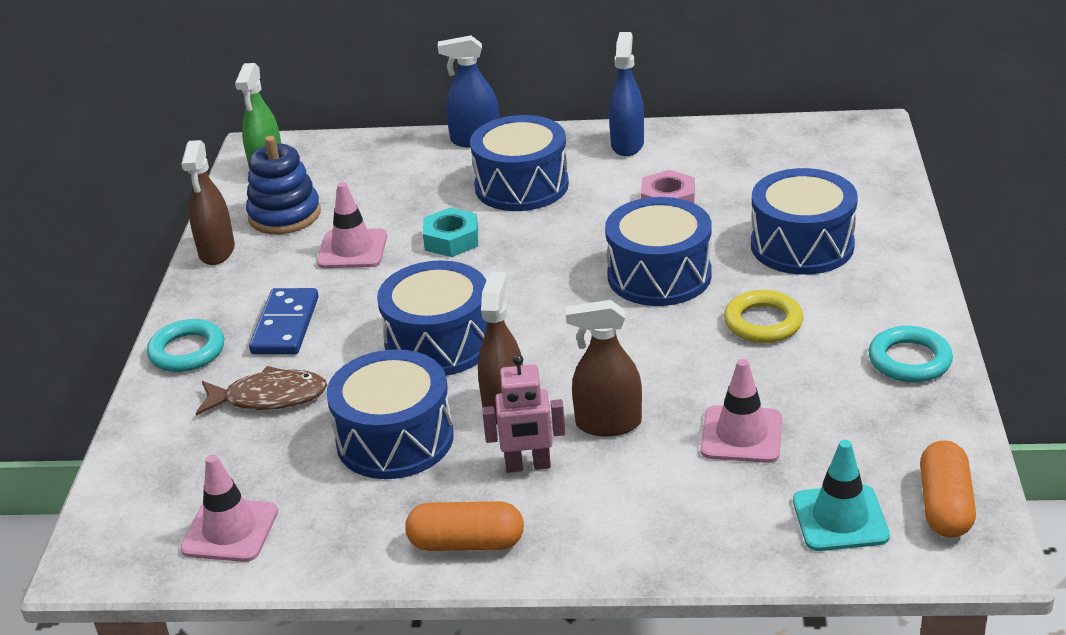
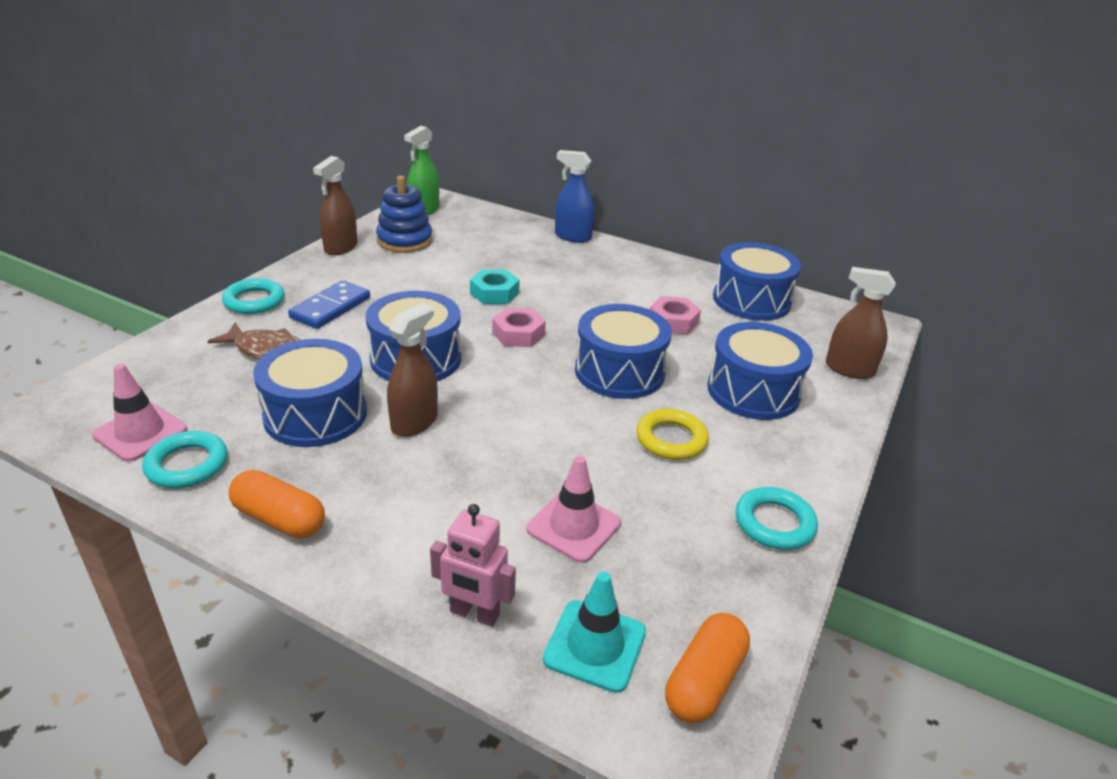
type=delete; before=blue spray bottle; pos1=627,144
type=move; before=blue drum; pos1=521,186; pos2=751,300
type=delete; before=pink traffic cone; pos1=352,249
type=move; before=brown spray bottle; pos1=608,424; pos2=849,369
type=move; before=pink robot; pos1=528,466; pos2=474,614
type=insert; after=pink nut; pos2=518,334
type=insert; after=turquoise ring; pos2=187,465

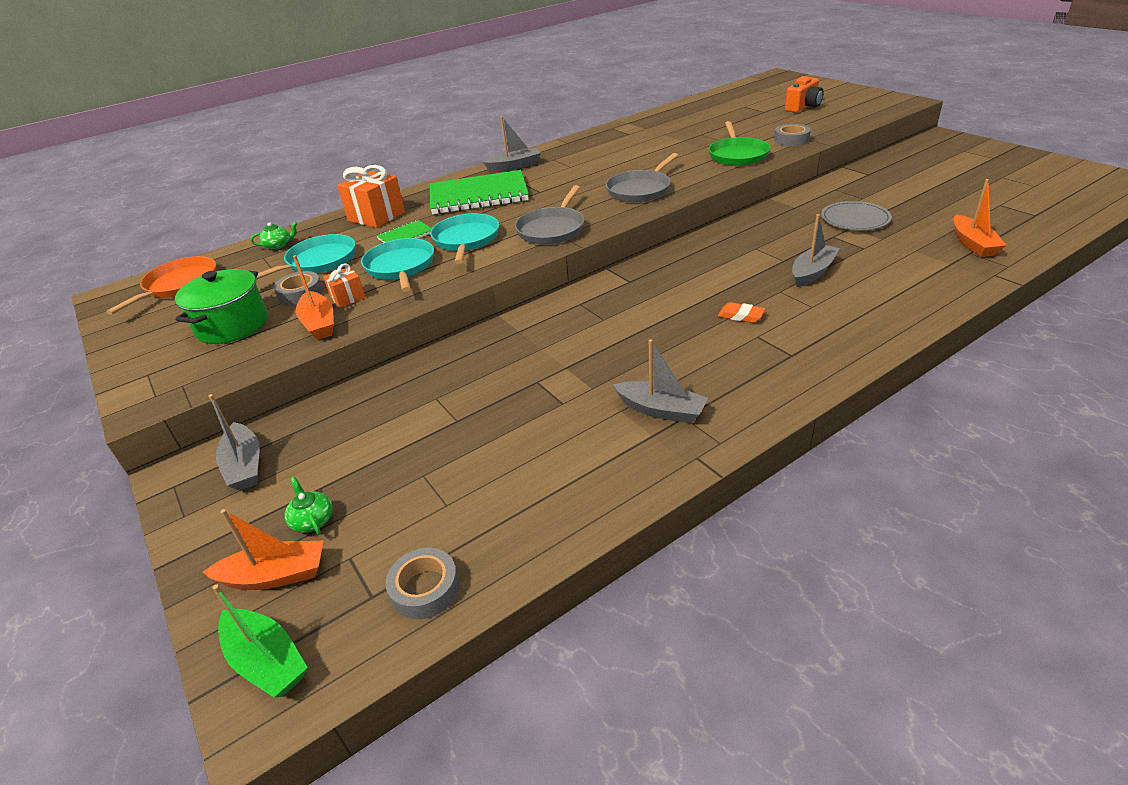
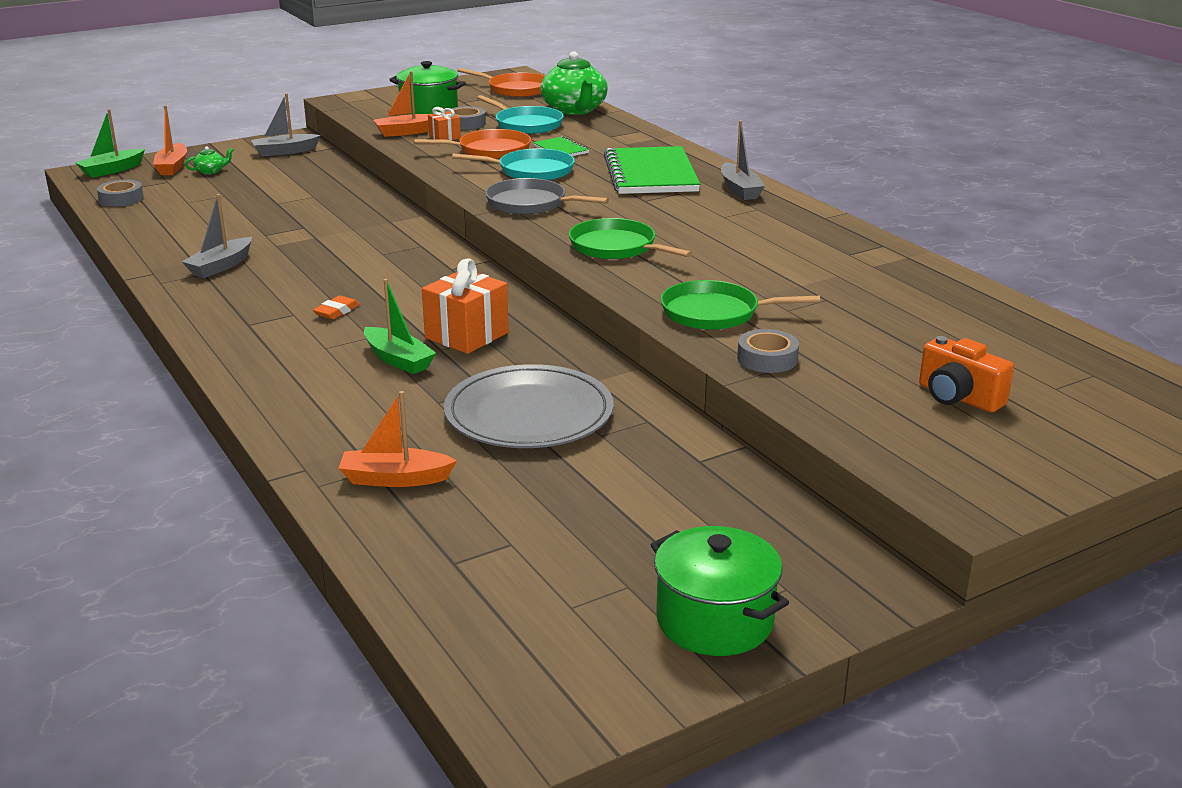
type=recolor; before=grey pan; after=green pan; pos1=640,190; pos2=616,247
type=move; before=orange gift; pos1=376,216; pos2=467,335
type=resize; before=grey plate; pos1=855,219; pos2=529,414; scale=1.64
type=recolor; before=grey boat; after=green boat; pos1=812,272; pos2=398,360
type=resize; before=green teapot; pos1=278,245; pos2=574,110; scale=2.36
type=recolor; before=turquoise pan; after=orange pan; pos1=400,267; pos2=490,150
type=insert; after=green pot; pos2=714,620

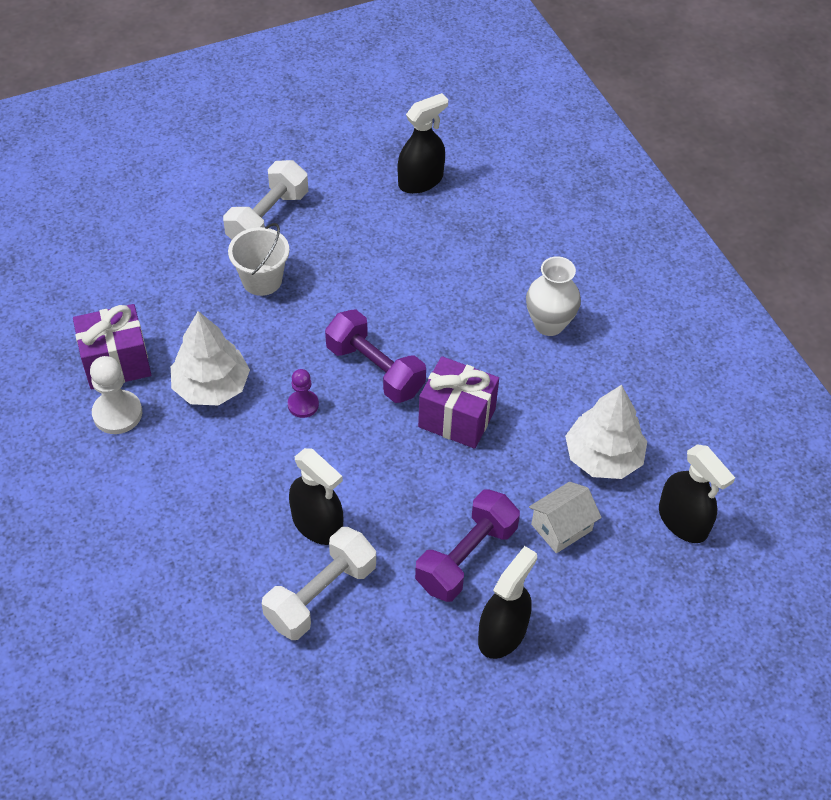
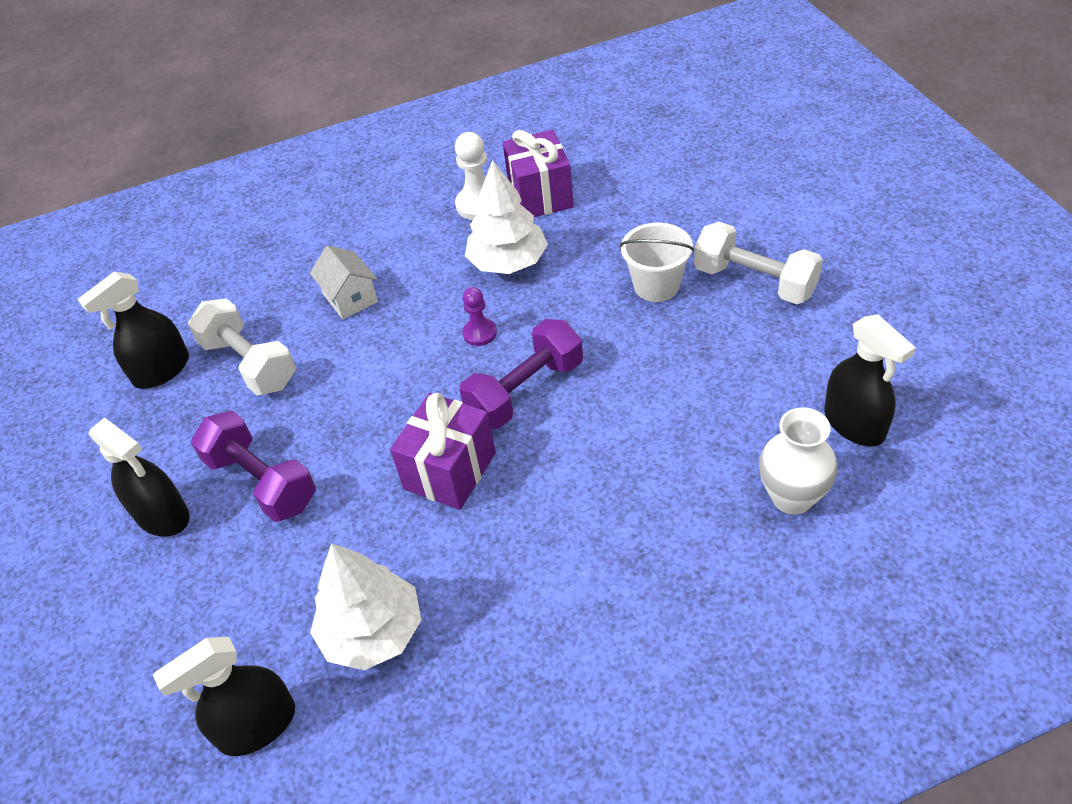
type=move; before=white vase; pos1=549,324; pos2=792,497
type=move; before=black spray bottle; pos1=317,524; pos2=161,370
type=move; before=white house; pos1=561,527; pos2=350,298

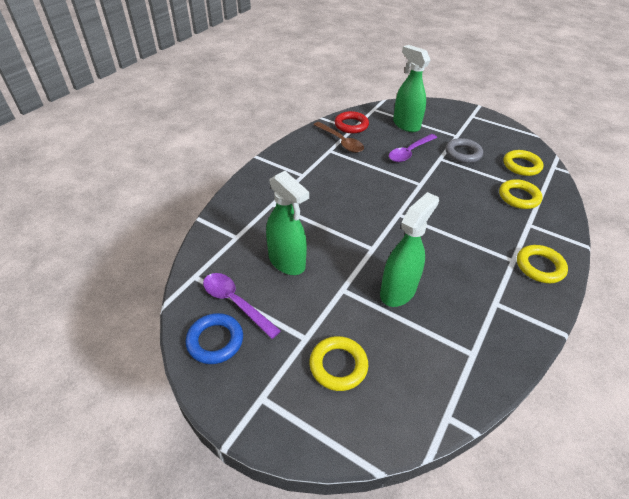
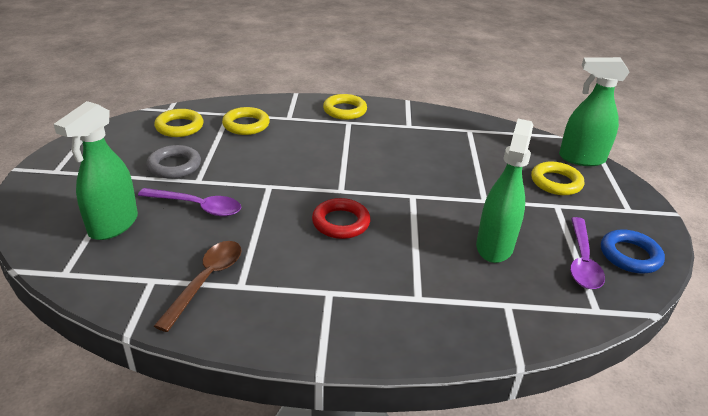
type=move; before=red ring; pos1=351,125; pos2=341,222
type=move; before=green spray bottle; pos1=398,291; pos2=581,159

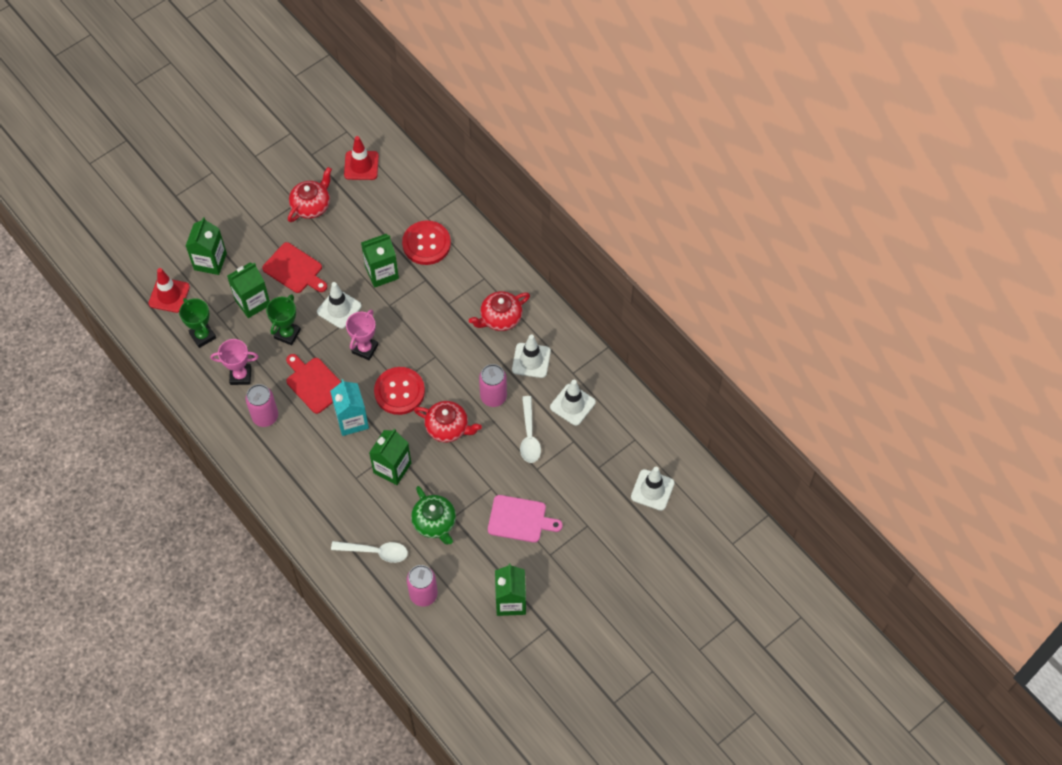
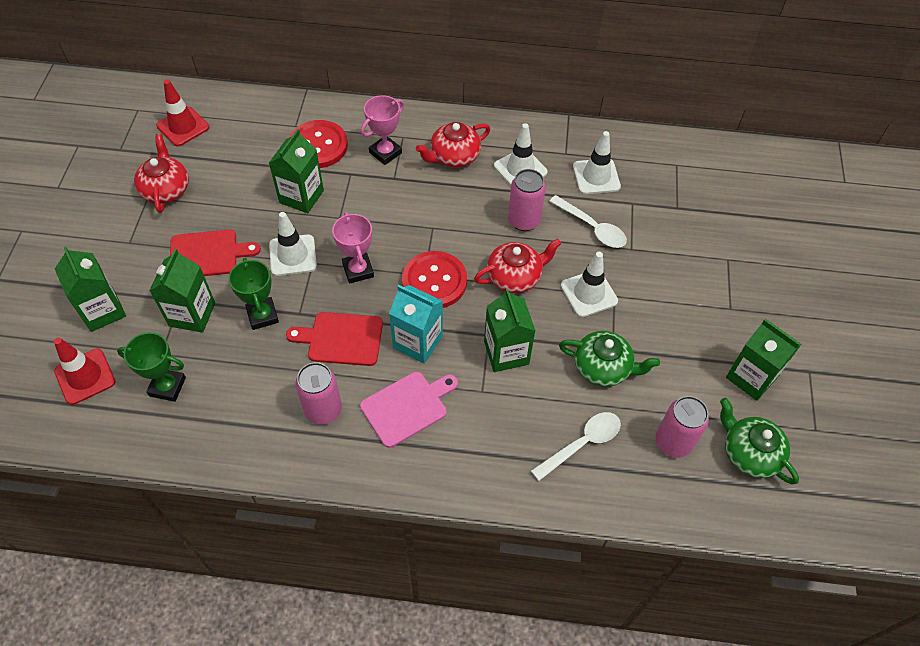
type=rotate; before=red teapot; pos1=500,318; pos2=454,156; turn=45
type=move; before=pink trophy; pos1=240,376; pos2=385,153
type=move; before=white traffic cone; pos1=652,490; pos2=589,293
type=move; before=pink cutting board; pos1=520,519; pos2=407,407
type=insert; after=green teapot; pos2=749,453

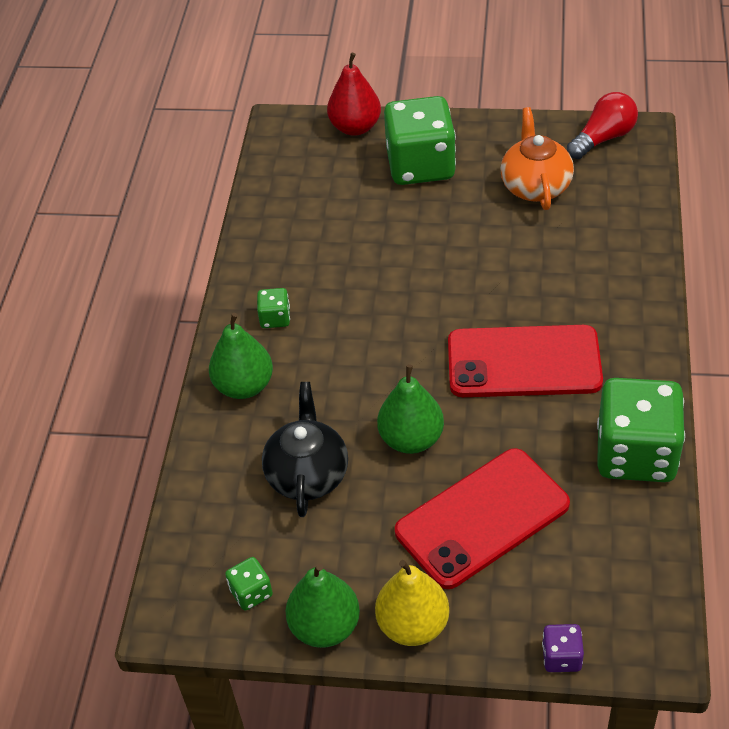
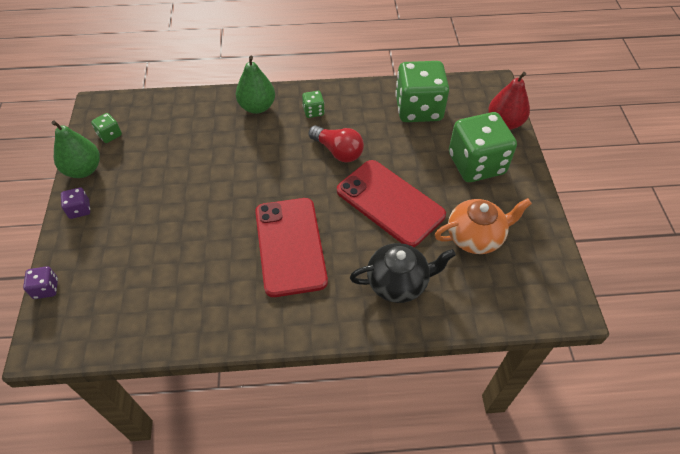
type=move; before=red light bulb; pos1=603,138; pos2=338,151
type=delete; before=green pear; pos1=411,439
type=move; before=green dice; pos1=636,454; pos2=418,109
type=move; before=black teapot; pos1=308,474; pos2=398,282
type=move; before=red phone; pos1=482,518; pos2=390,203
type=replace; before=yellow pear; after=purple dice; pos1=413,625; pos2=79,210

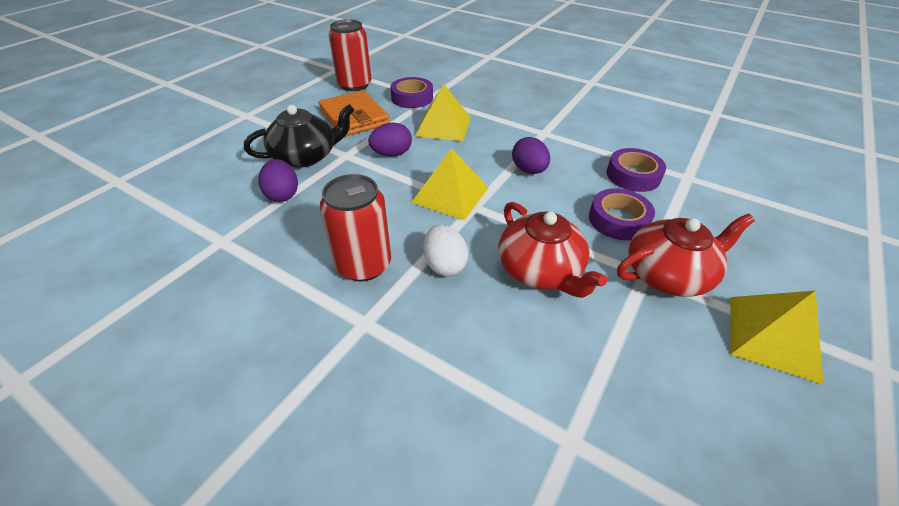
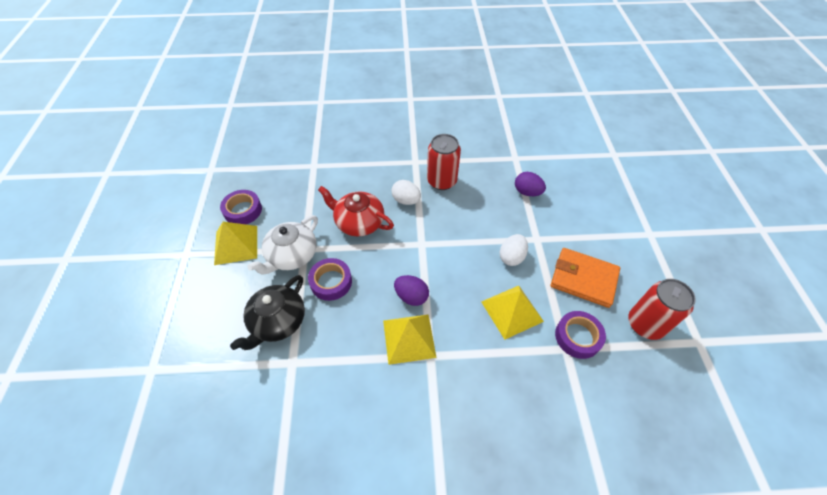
type=move; before=black teapot; pos1=306,156; pos2=277,321
type=recolor; before=purple egg; after=white egg; pos1=392,154; pos2=511,257
type=move; before=purple tape; pos1=633,175; pos2=243,210
type=move; before=yellow pyramid; pos1=450,194; pos2=409,338
type=recolor; before=red teapot; after=white teapot; pos1=668,274; pos2=291,255

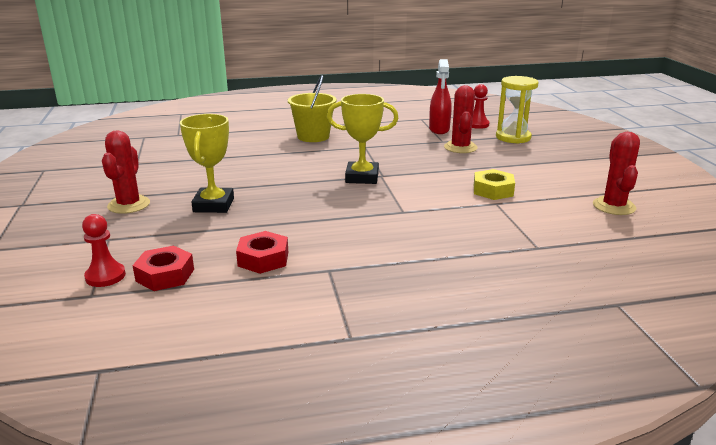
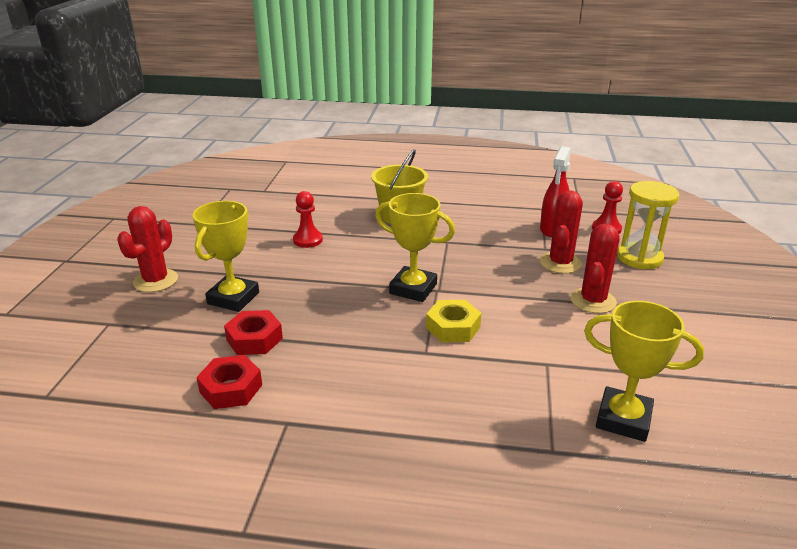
type=move; before=red cactus; pos1=614,206; pos2=593,301
type=move; before=yellow nut; pos1=493,190; pos2=453,327
type=move; before=red pawn; pos1=105,276; pos2=308,240
type=move; before=red nut; pos1=165,275; pos2=254,339
type=insert; after=yellow trophy; pos2=623,419

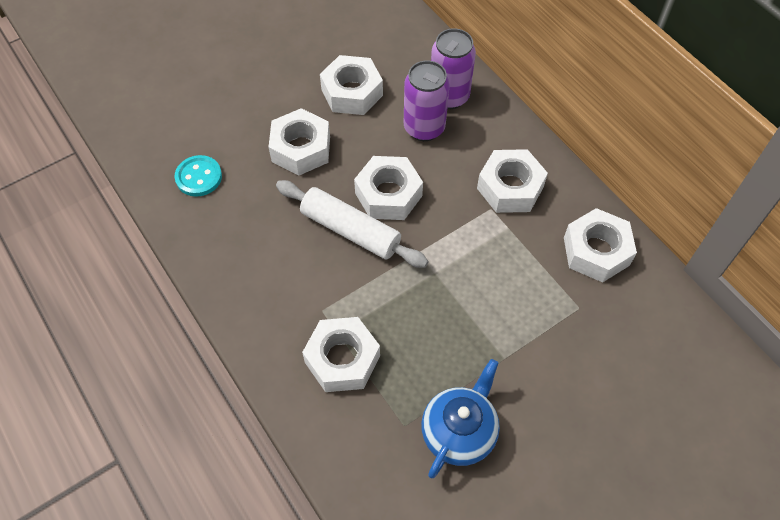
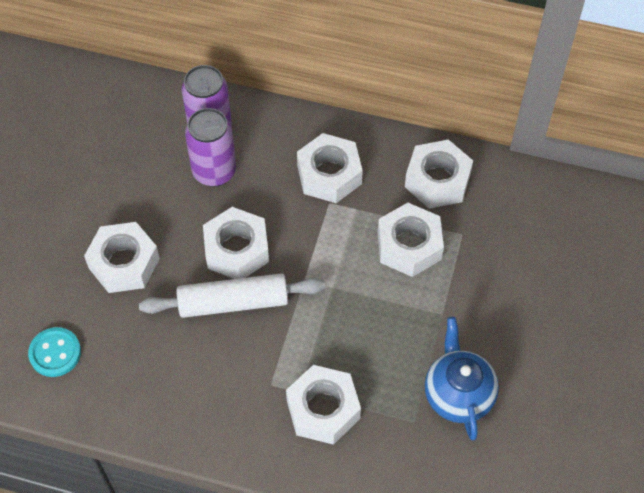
type=move; before=white nut; pos1=352,92; pos2=409,245

